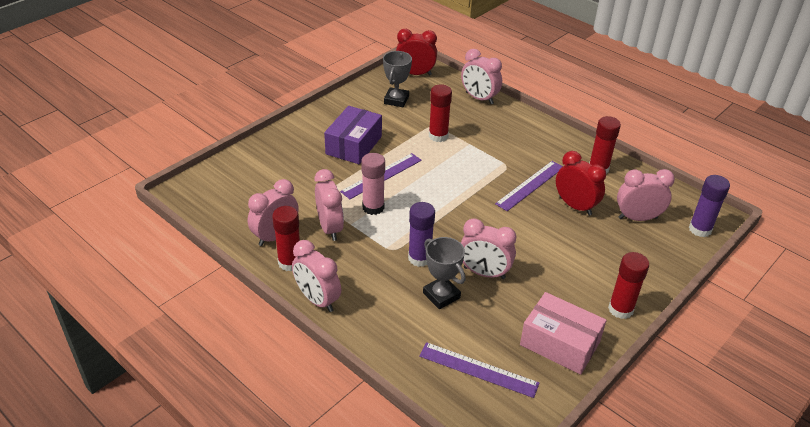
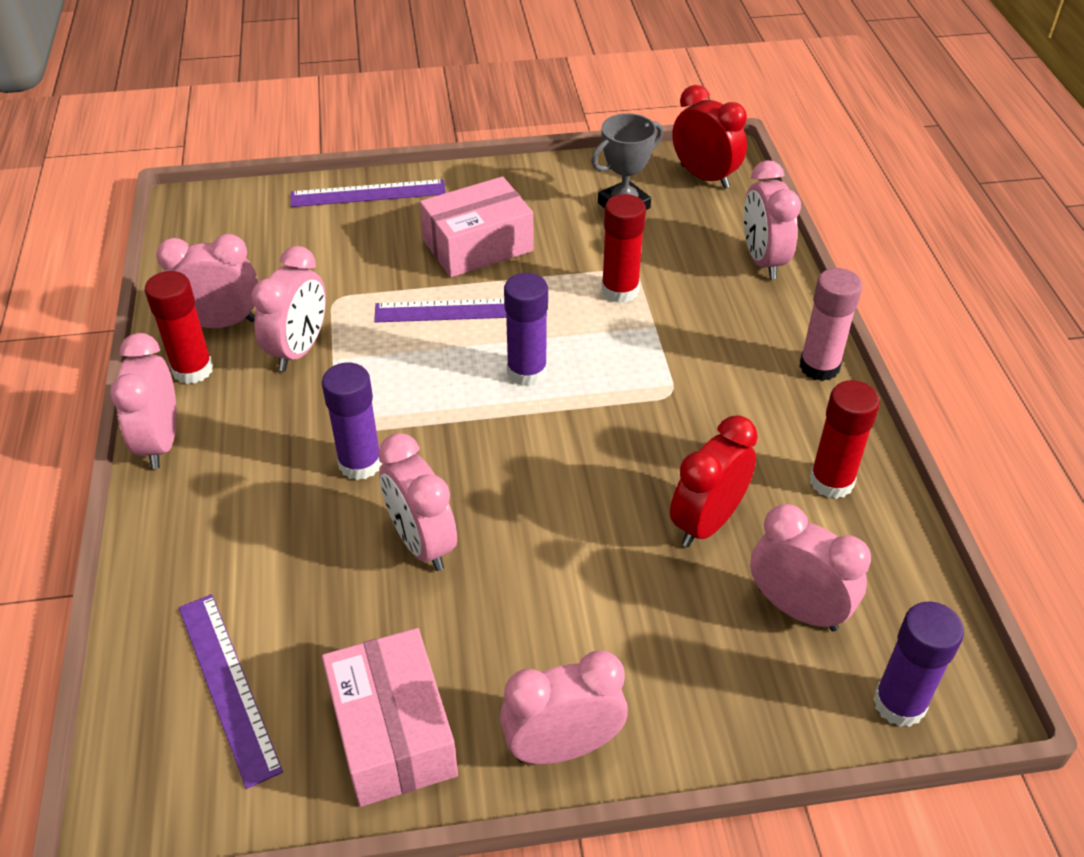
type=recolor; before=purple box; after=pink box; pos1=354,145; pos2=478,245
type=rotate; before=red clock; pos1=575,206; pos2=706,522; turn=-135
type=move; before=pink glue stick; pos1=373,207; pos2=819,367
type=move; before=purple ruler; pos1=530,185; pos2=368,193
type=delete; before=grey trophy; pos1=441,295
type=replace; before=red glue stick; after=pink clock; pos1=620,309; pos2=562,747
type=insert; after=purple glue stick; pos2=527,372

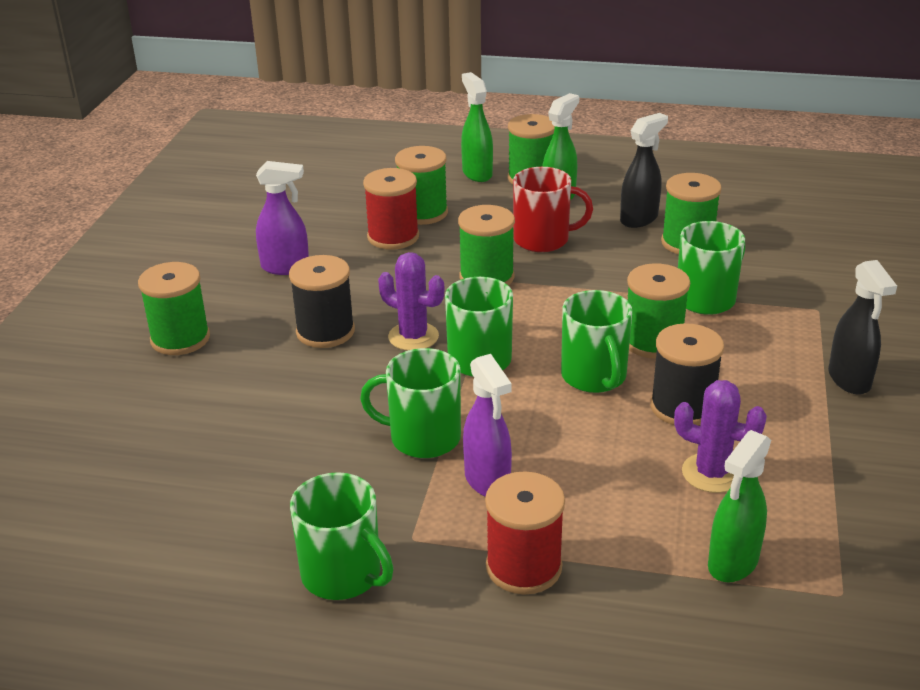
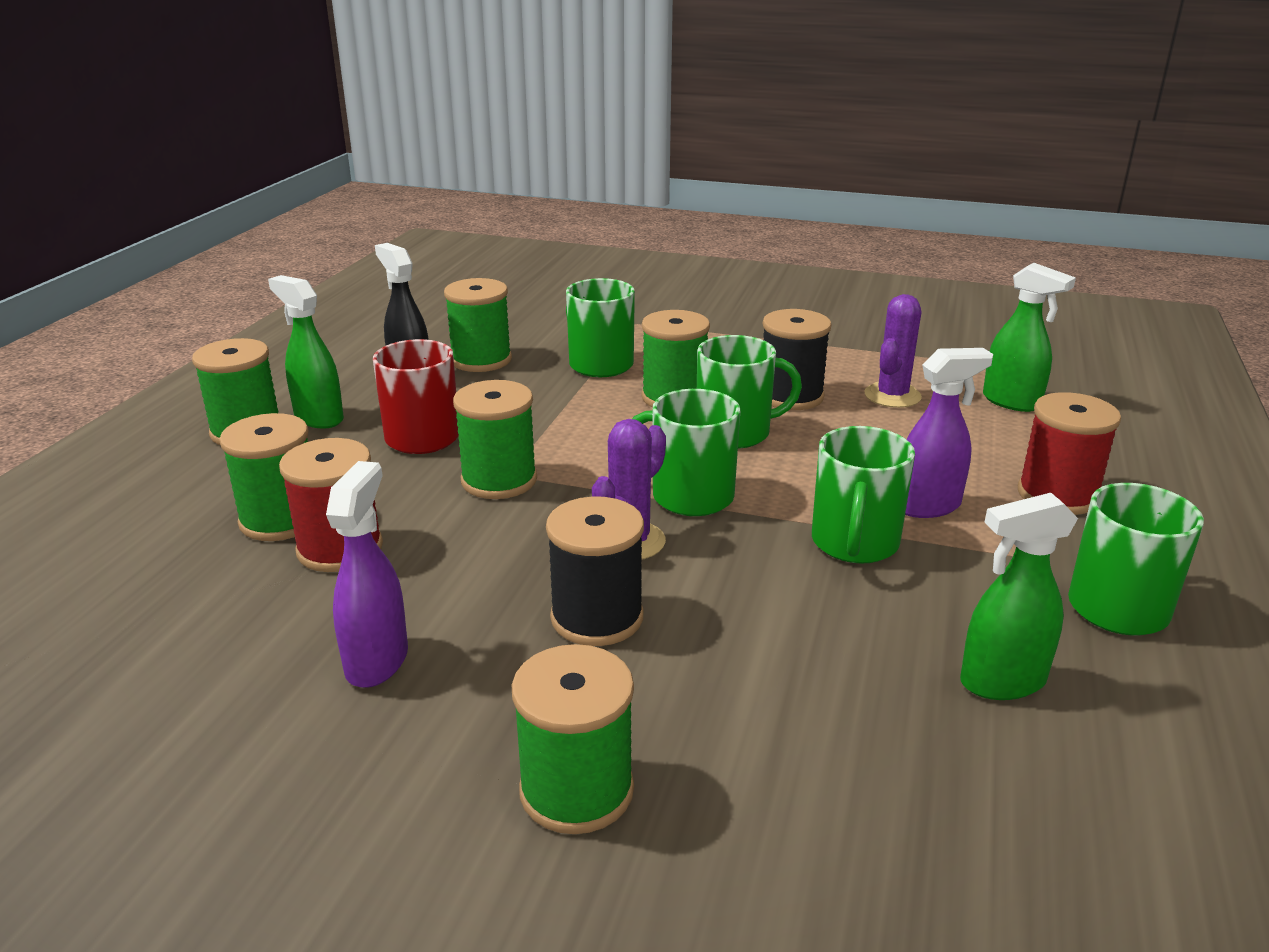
type=move; before=green spray bottle; pos1=477,173; pos2=1001,682
type=delete; before=black spray bottle; pos1=849,380

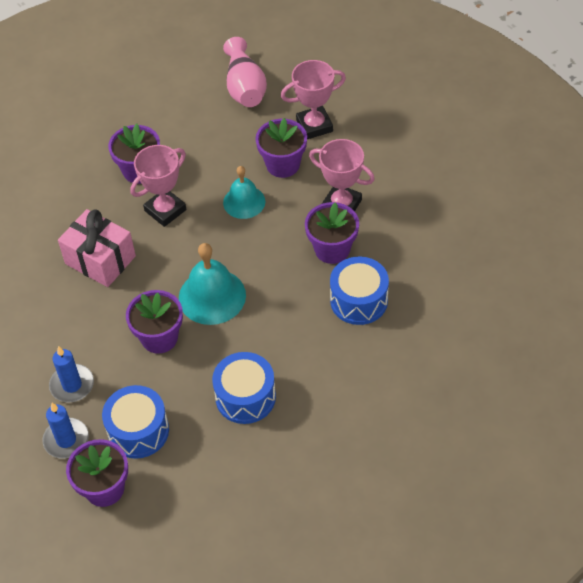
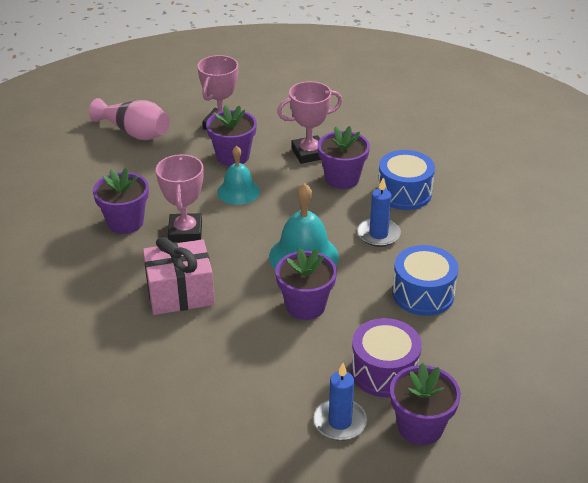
type=move; before=blue candle; pos1=72,385; pos2=378,234
type=recolor; before=blue drum; after=purple drum; pos1=138,431; pos2=384,371

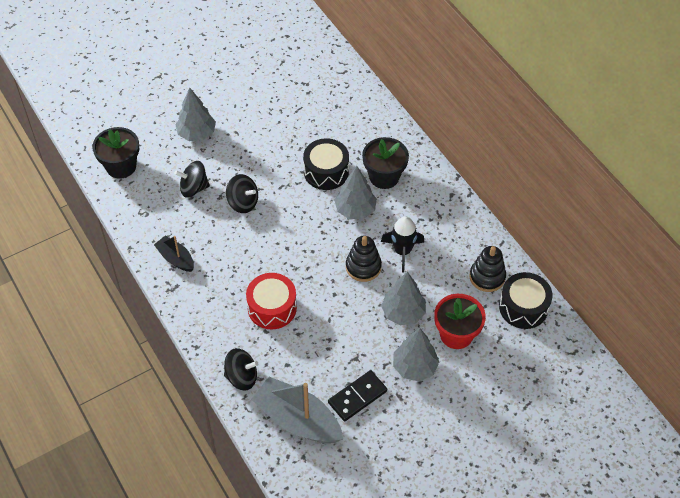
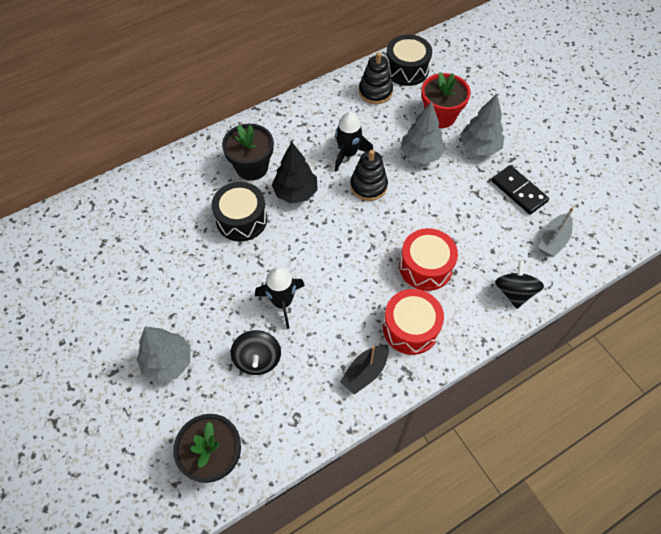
type=recolor; before=grey tree; after=black tree; pos1=355,210; pos2=295,192
type=replace; before=black spinning top; after=black rocket; pos1=243,202; pos2=282,302
type=resize; before=grey boat; pos1=297,420; pos2=553,240; scale=0.55
type=insert; after=red drum; pos2=410,328

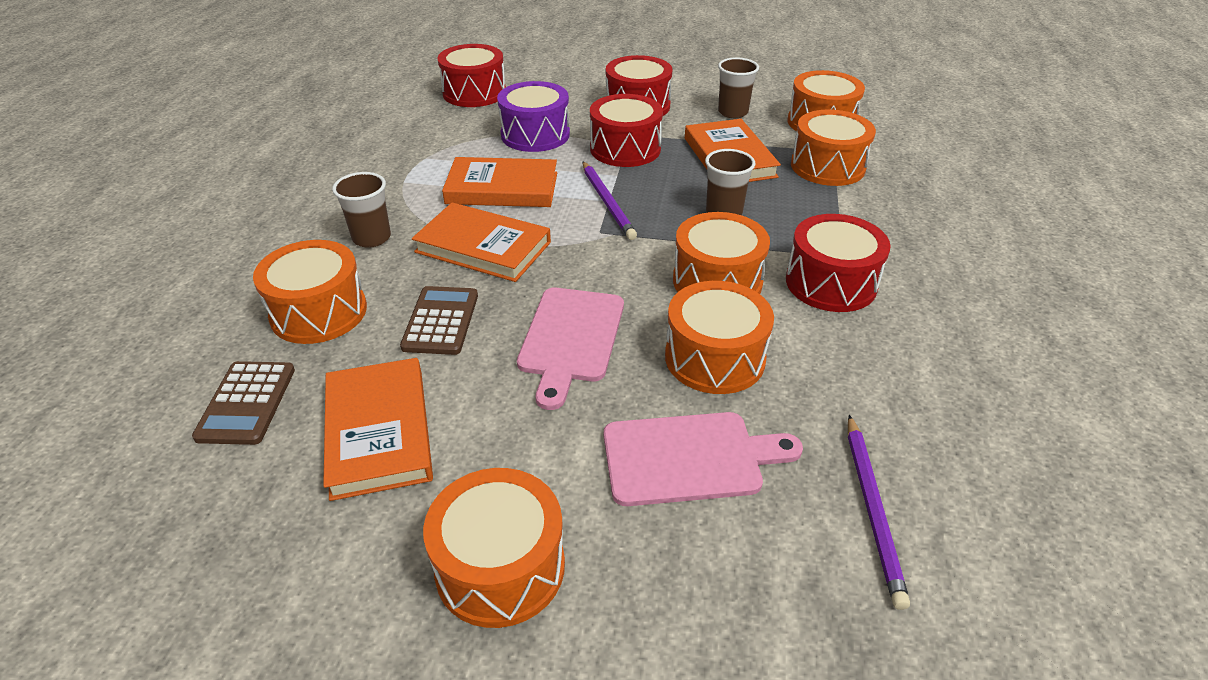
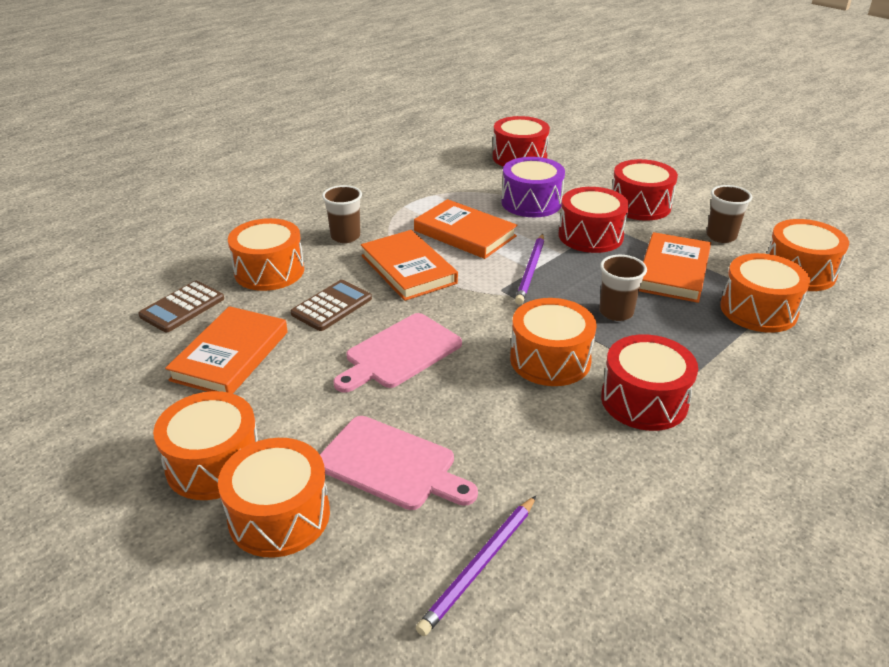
type=move; before=orange drum; pos1=714,358; pos2=279,515

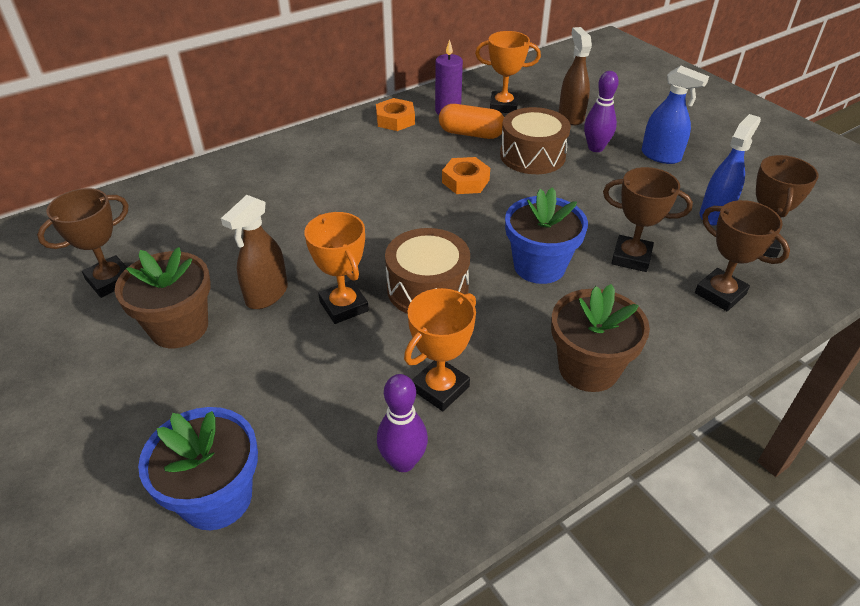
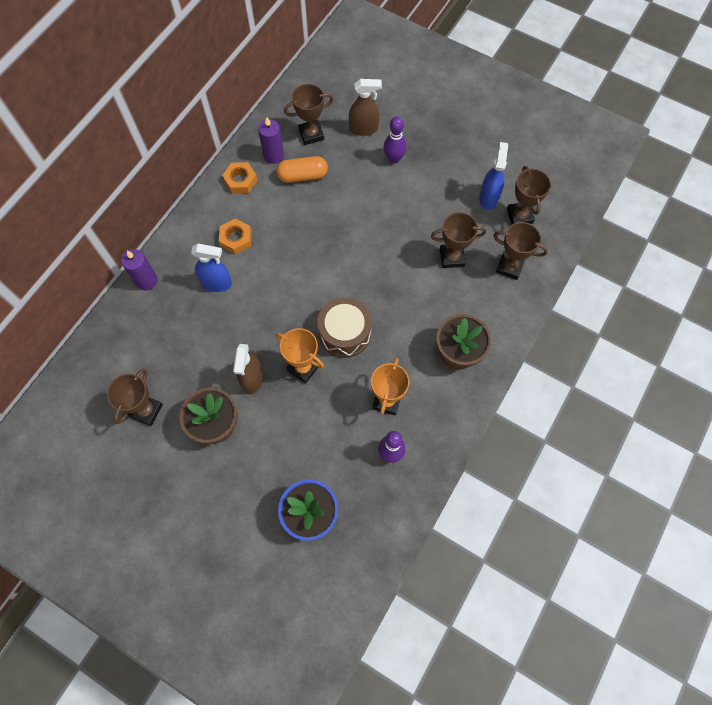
type=rotate; before=brown spray bottle; pos1=571,116; pos2=364,129; turn=120
type=recolor; before=orange trophy; after=brown trophy; pos1=503,106; pos2=311,134
type=move; before=blue spray bottle; pos1=661,156; pos2=216,283
type=delete; before=brown drum; pos1=532,156
type=move; before=orange nut; pos1=465,181; pos2=236,239
type=delete; before=blue flower pot; pos1=539,266
type=insert; after=purple candle; pos2=146,281

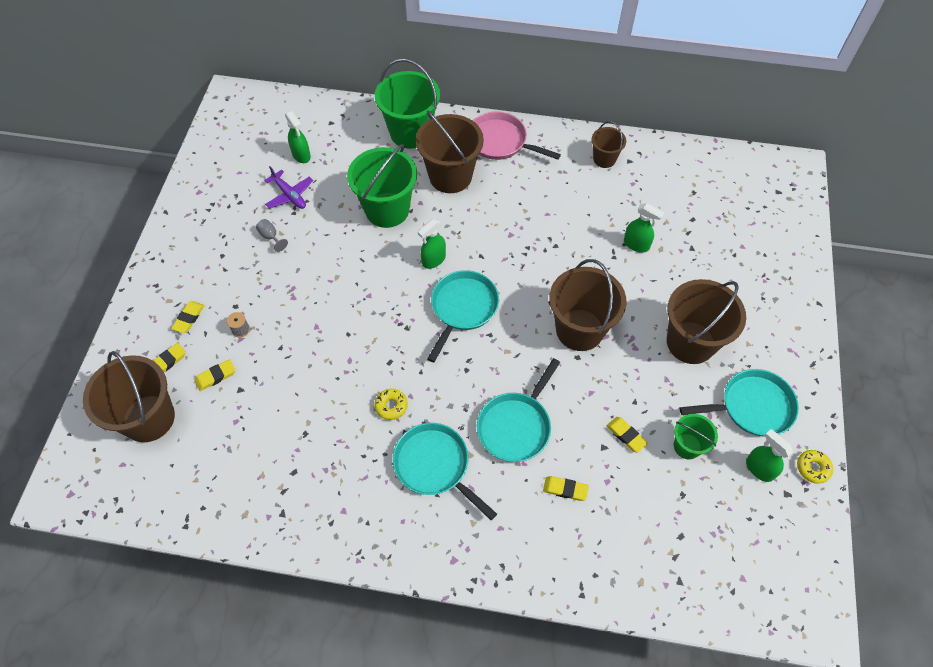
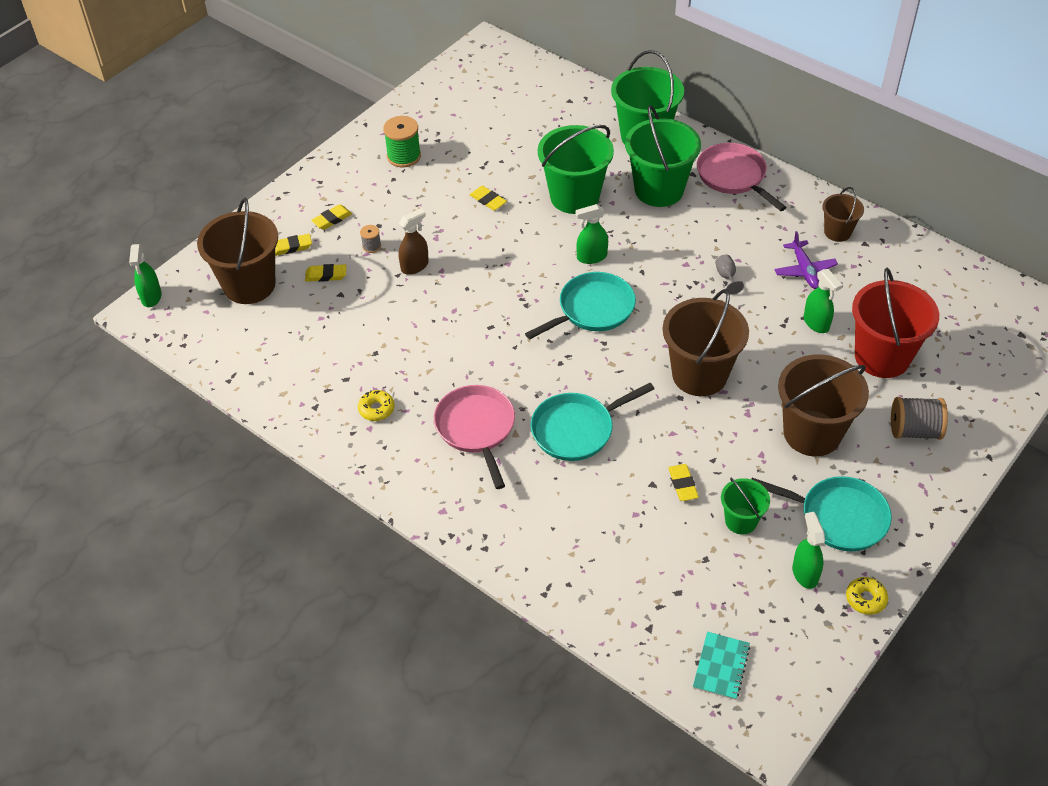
type=recolor; before=brown bucket; after=green bucket; pos1=450,176; pos2=659,190
type=move; before=green spray bottle; pos1=301,155; pos2=151,297
type=move; before=purple plane; pos1=290,195; pos2=804,270
type=move; before=grey goblet; pos1=271,237; pos2=726,277
type=move; before=yellow donut; pos1=391,406; pos2=376,409
type=recolor; before=turquoise pan; after=pink pan; pos1=435,465; pos2=476,428
type=move; before=yellow eraser; pos1=565,489; pos2=488,200
type=insert; after=green spool; pos2=404,156
type=insert; after=brown spray bottle; pos2=415,266
type=insert; after=red bucket; pos2=882,357
type=insert; after=grey spool; pos2=914,430
type=insert; after=turquoise notebook; pos2=721,666

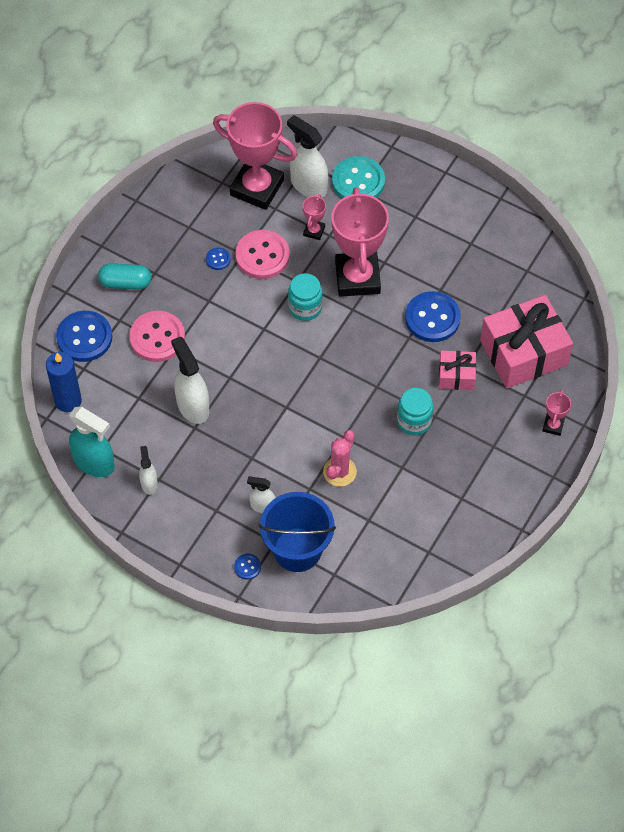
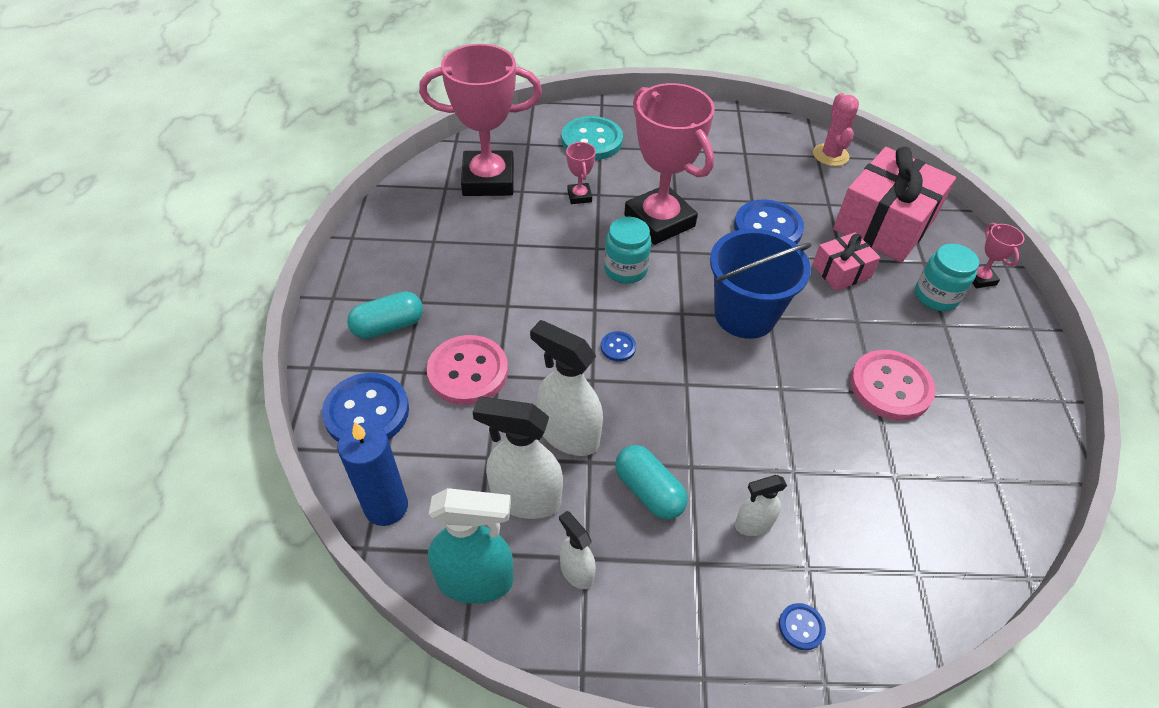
type=move; before=white spray bottle; pos1=308,185; pos2=525,498
type=move; before=pink button; pos1=262,256; pos2=890,387
type=move; before=blue button; pos1=218,259; pos2=618,347
type=move; before=turquoise jar; pos1=414,421; pos2=936,296
type=move; before=pink cactus; pos1=339,472; pos2=830,155
type=move; before=blue bucket; pos1=297,549; pos2=745,314
type=insert; after=turquoise capsule; pos2=648,491

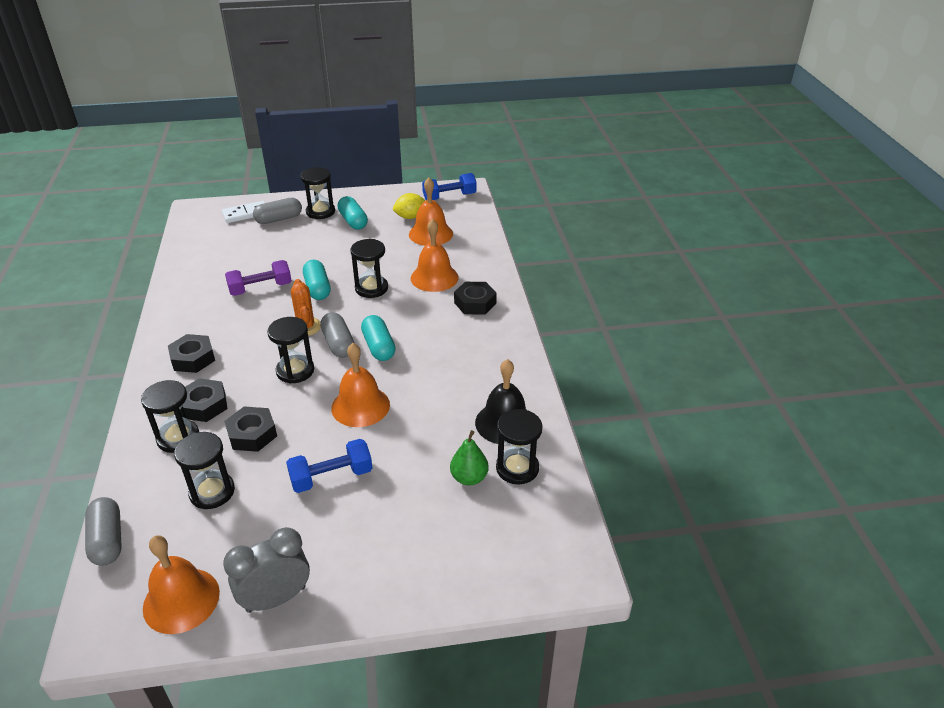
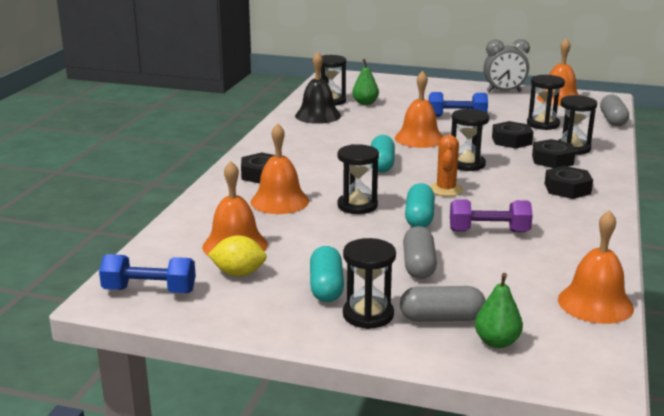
type=replace; before=white domino; after=green pear; pos1=246,214; pos2=496,342
type=move; before=grey capsule; pos1=338,344; pos2=418,265
type=insert; after=orange bell; pos2=595,303

